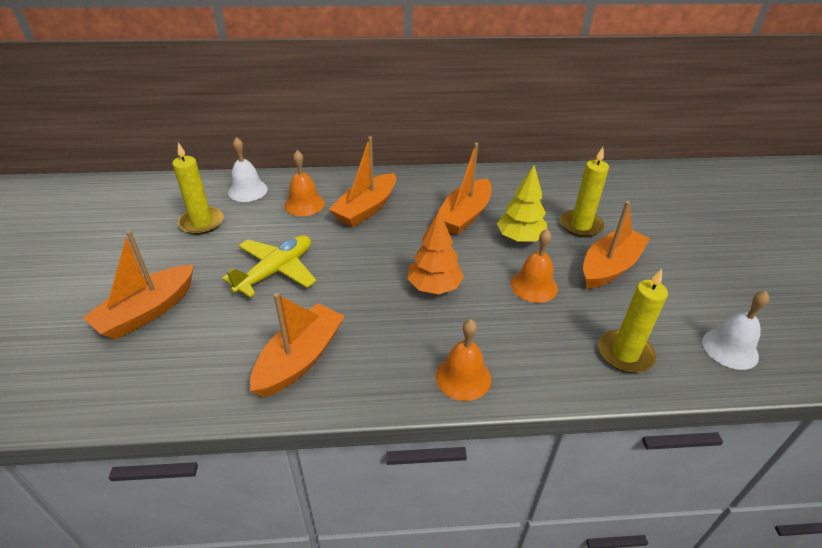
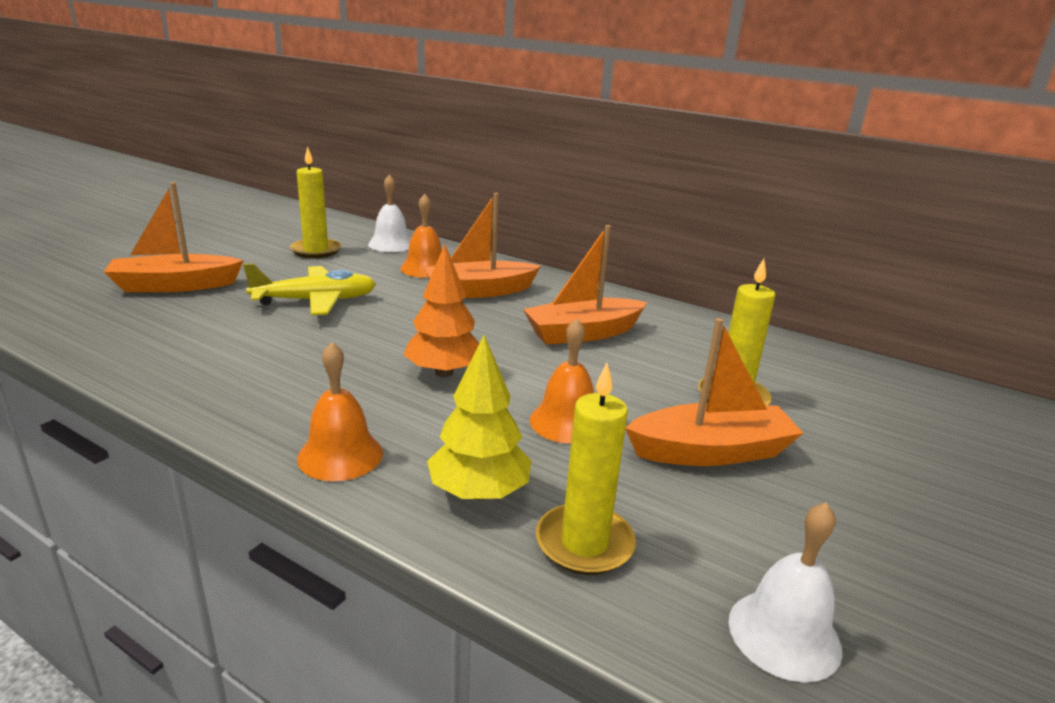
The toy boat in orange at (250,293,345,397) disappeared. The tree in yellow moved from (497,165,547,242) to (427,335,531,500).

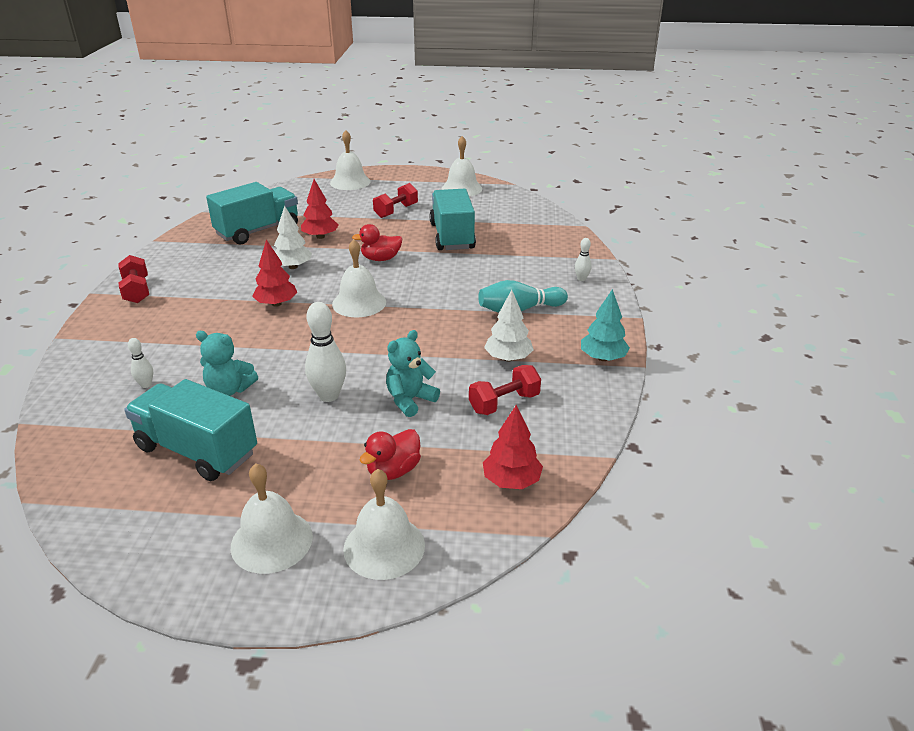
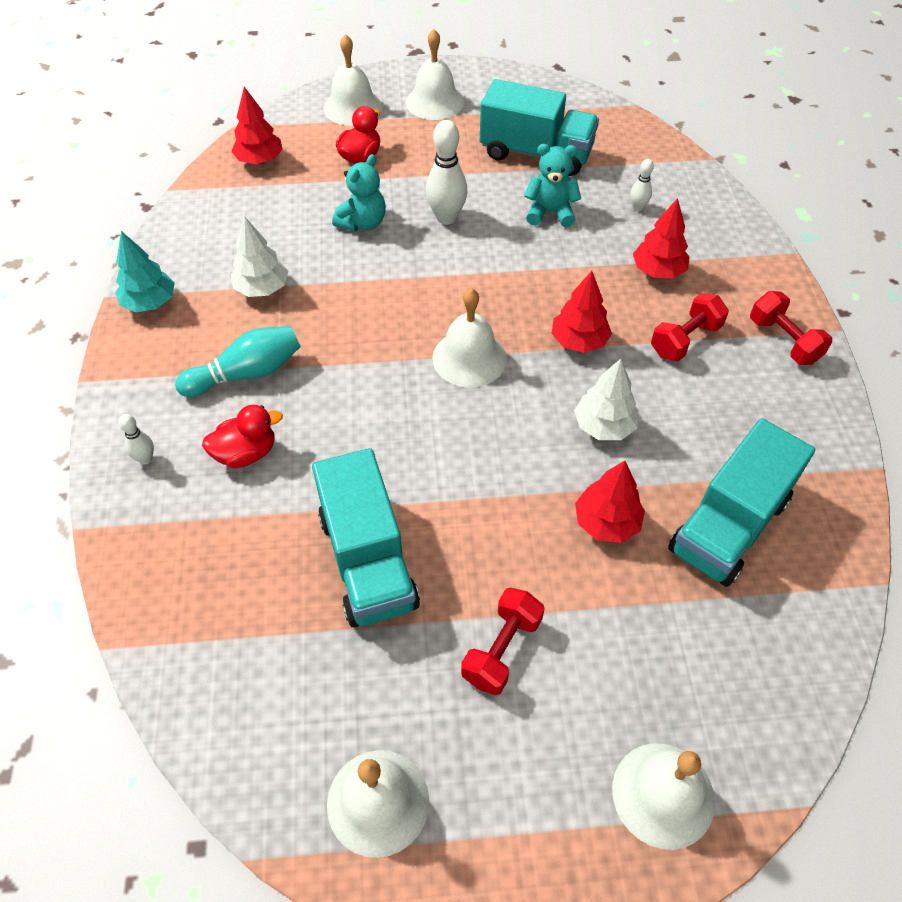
The tree in red at (633,198,690,278) appeared. The duck in red moved from (352,224,403,261) to (202,405,283,468). The hand weight in red moved from (469,365,541,415) to (651,293,729,361).

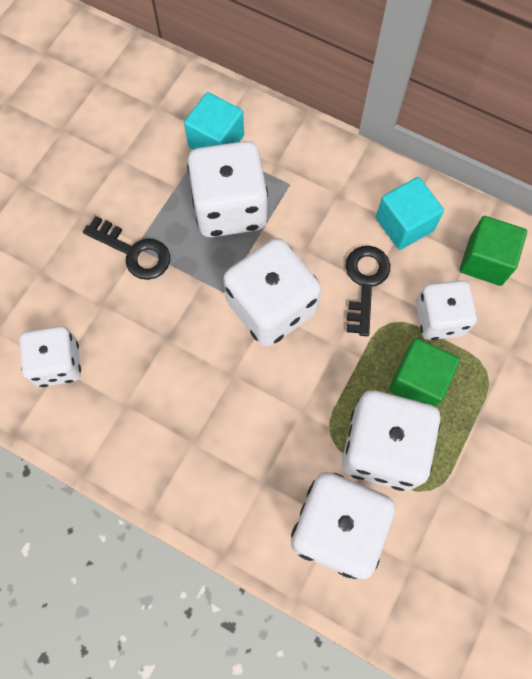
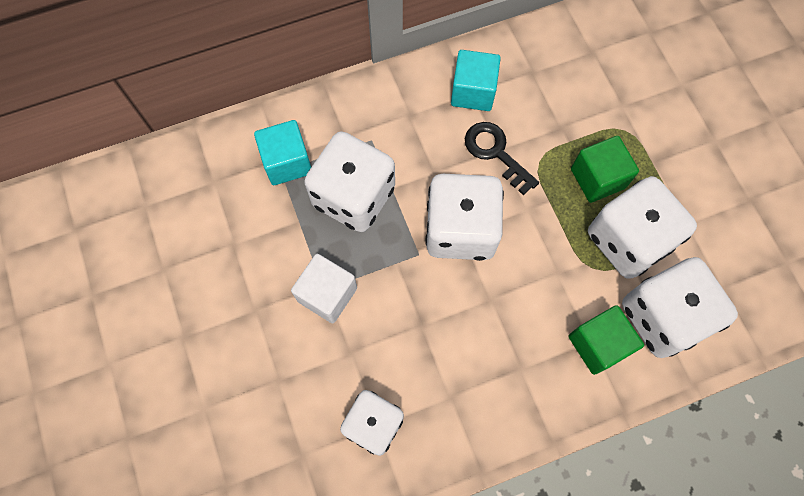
The die in pure white at (416,280,477,340) disappeared. The block in emerald moved from (460,216,527,286) to (568,305,644,375). The latchkey in ebony at (83,216,170,280) was replaced by the block in pure white at (291,254,357,323).

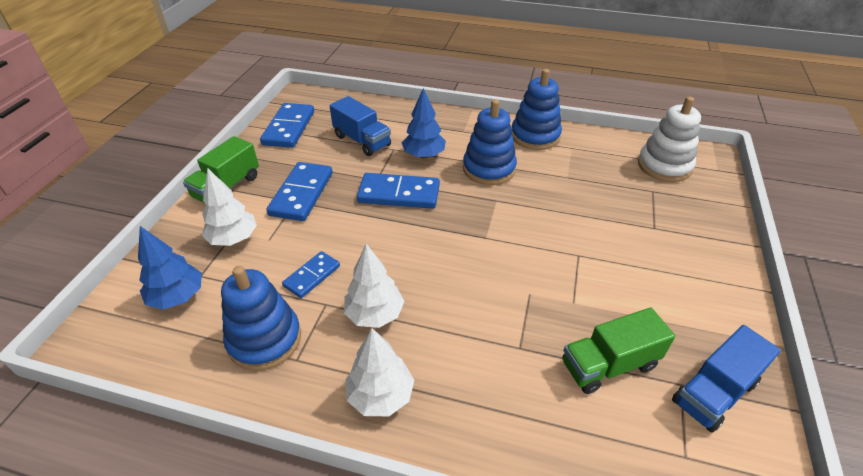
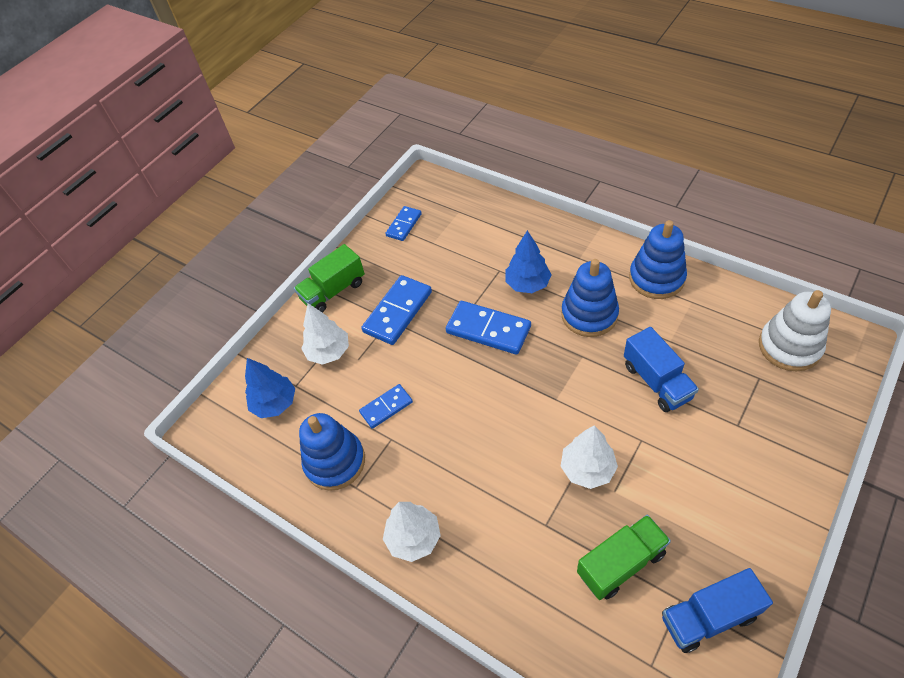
The truck in blue moved from (330,96,391,156) to (624,327,699,412). The tree in pure white moved from (344,244,404,328) to (561,425,618,489). The truck in emerald at (562,307,675,394) turned 150 degrees clockwise. The domino in blue at (260,103,314,148) changed to 0.60 times the size.

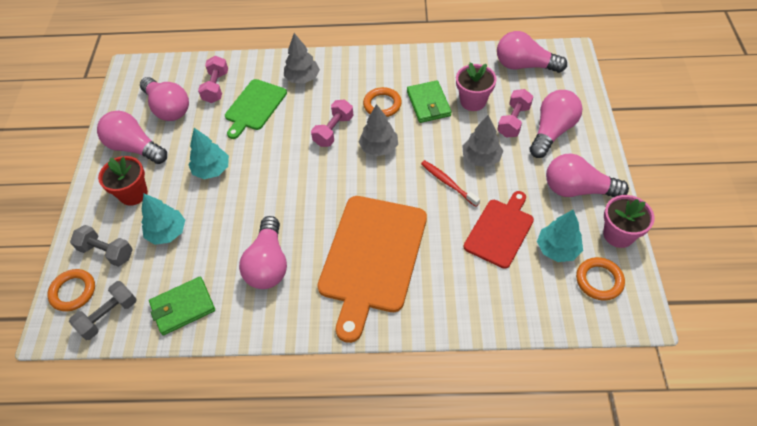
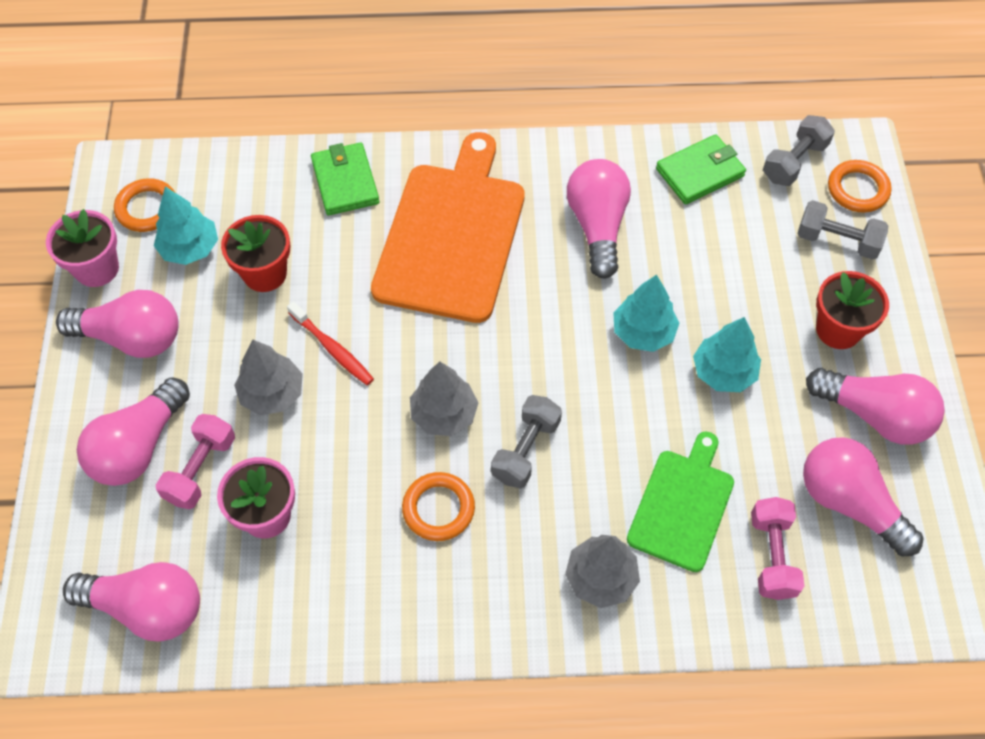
The tree in teal moved from (141,194,185,245) to (613,275,679,352). The wallet in emerald moved from (407,80,452,123) to (311,142,379,215). The bread board in red at (464,191,534,269) was replaced by the potted plant in red at (221,215,290,292). The hand weight in rosy at (311,99,354,147) became the hand weight in gray at (491,395,562,489).

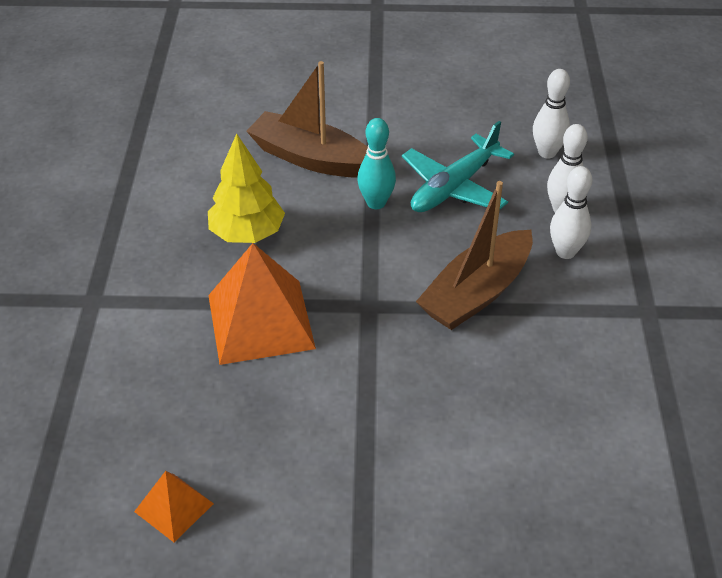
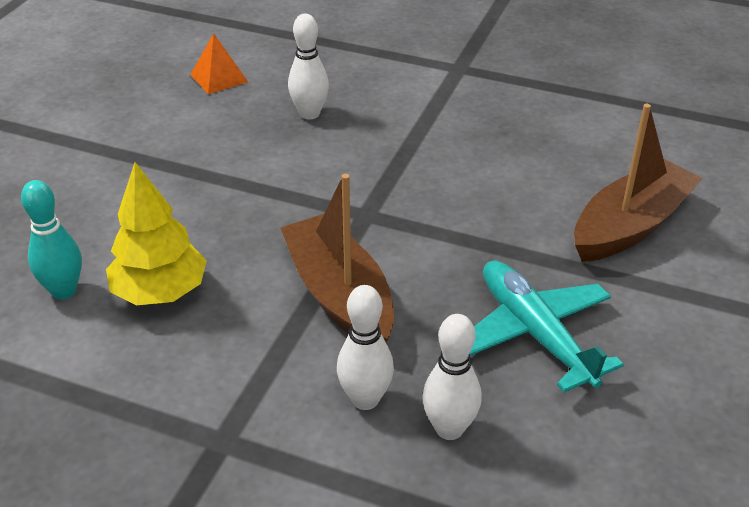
The pyramid shape in orange at (208,243,316,365) disappeared. The tree in yellow moved from (208,134,285,243) to (106,162,207,305). The tenpin in teal moved from (357,118,396,209) to (21,180,82,300). The tenpin in pure white moved from (533,69,570,158) to (288,14,329,119).

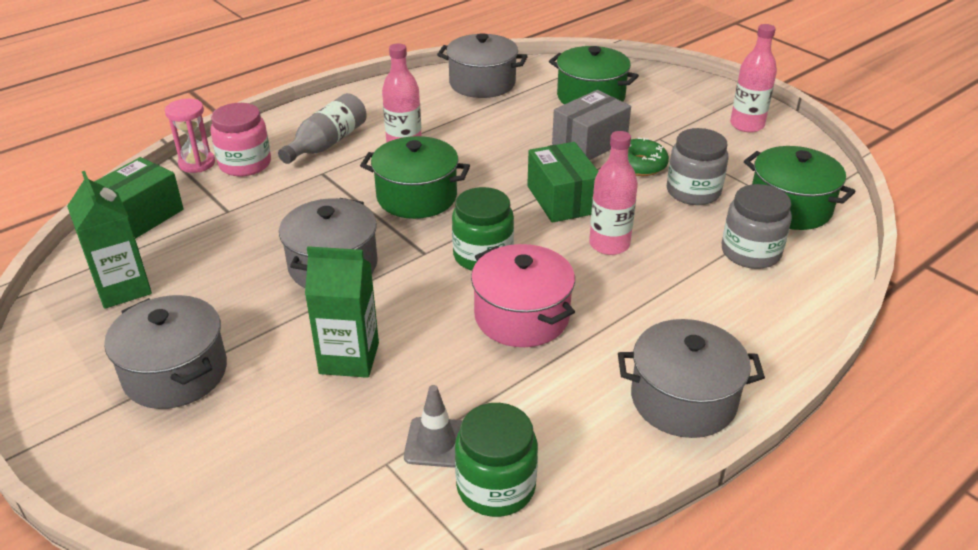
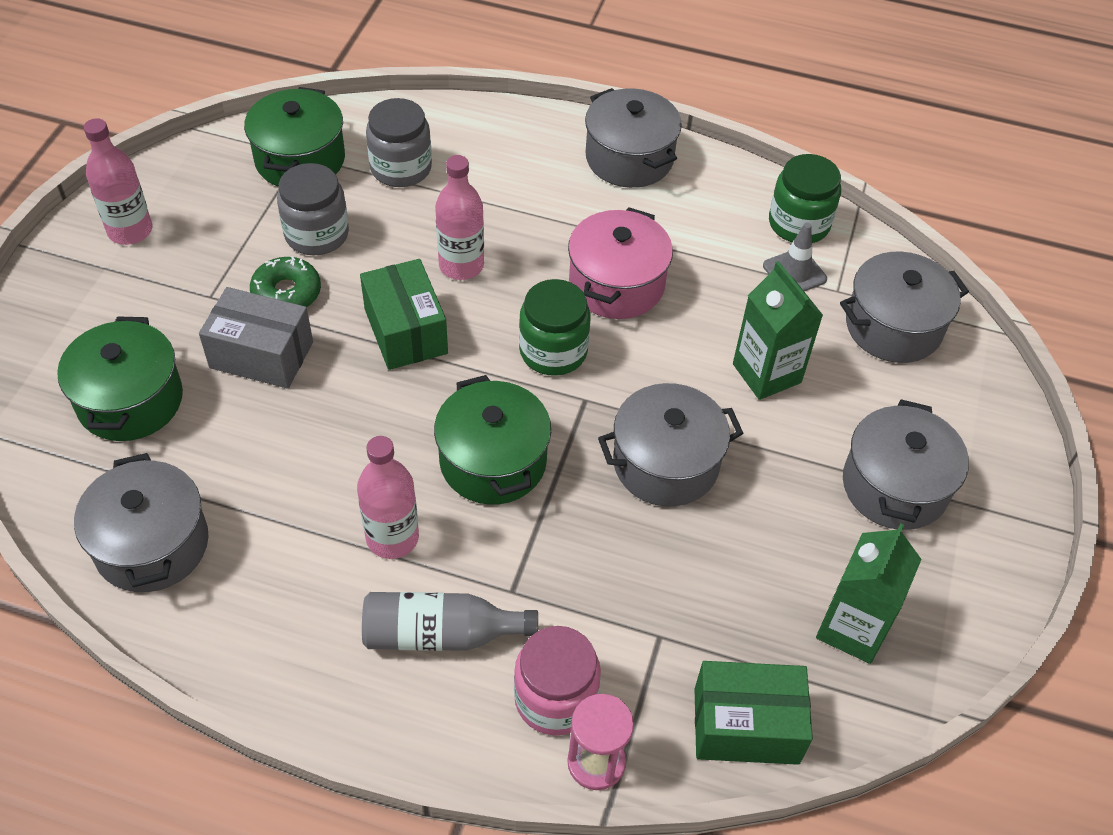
The cooking pot in gray at (840,252,969,363) appeared. The box in emerald at (527,142,599,223) turned 60 degrees counterclockwise.

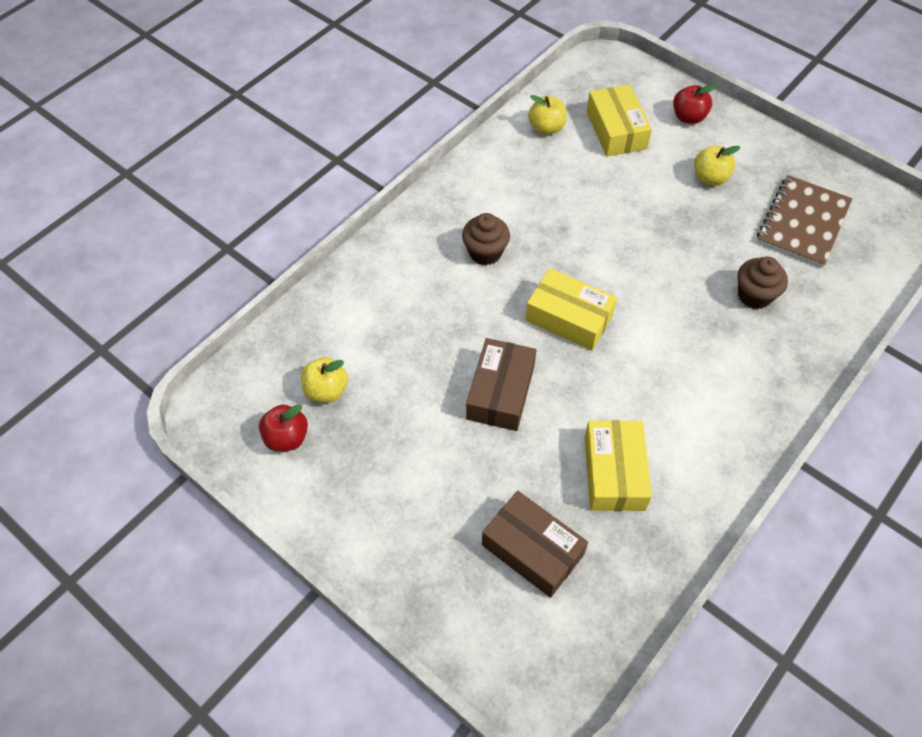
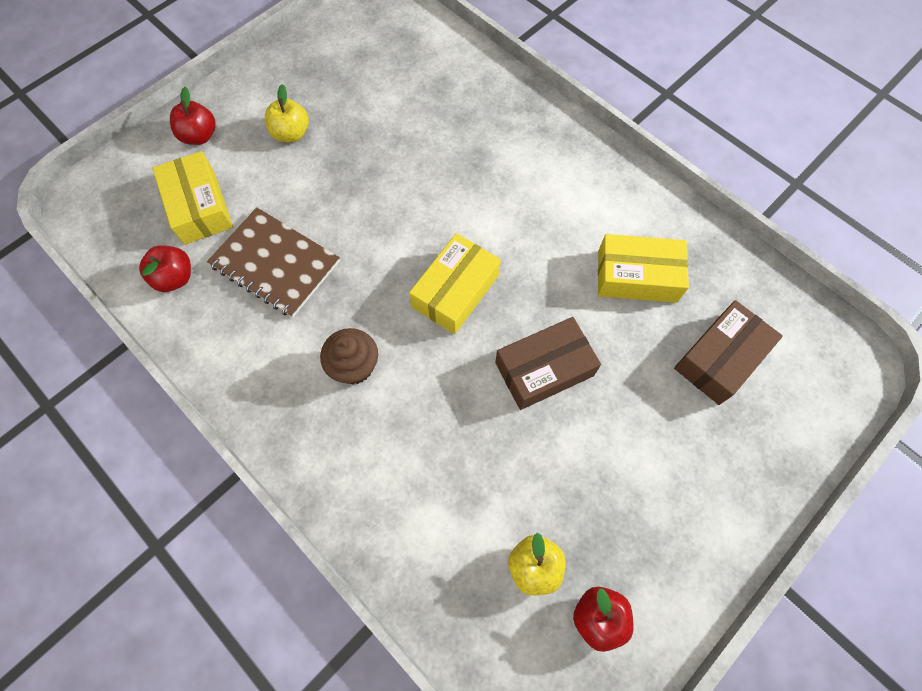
The cupcake in russet at (737,257,788,309) disappeared. The notepad in russet moved from (757,175,852,268) to (207,207,340,318). The apple fruit in yellow at (528,95,567,135) became the apple fruit in red at (139,245,191,292). The box in russet at (466,338,536,431) turned 45 degrees counterclockwise. The box in yellow at (586,85,652,156) turned 75 degrees clockwise.

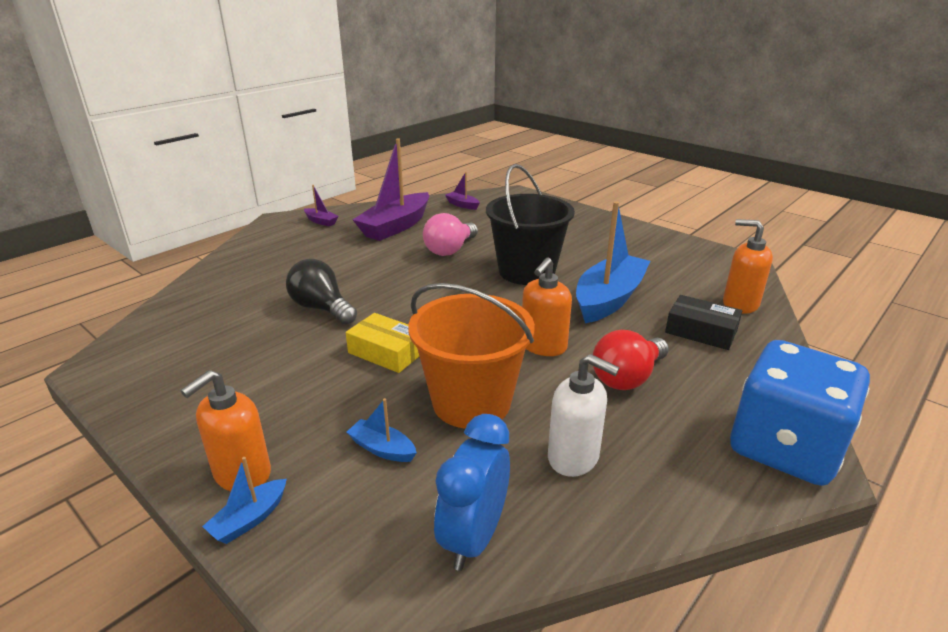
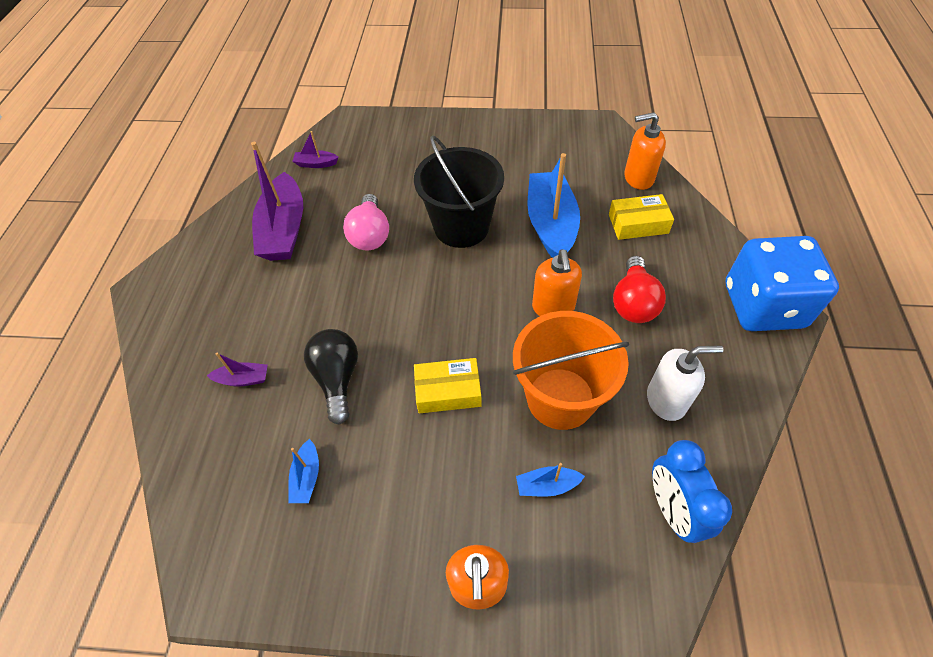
The toy boat in blue moved from (202,457,287,544) to (289,439,319,503). The toy boat in royal purple moved from (304,185,339,226) to (207,353,268,387). The box in ebony at (665,295,742,350) became the box in yellow at (609,194,674,240). The light bulb in ebony at (286,259,357,325) turned 75 degrees clockwise.

